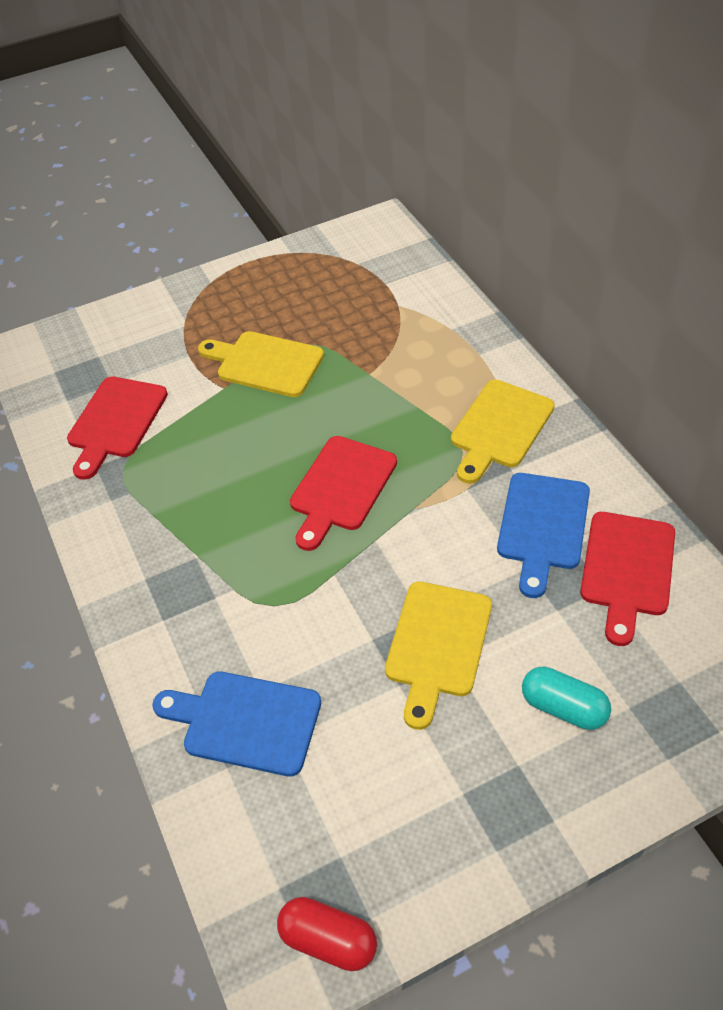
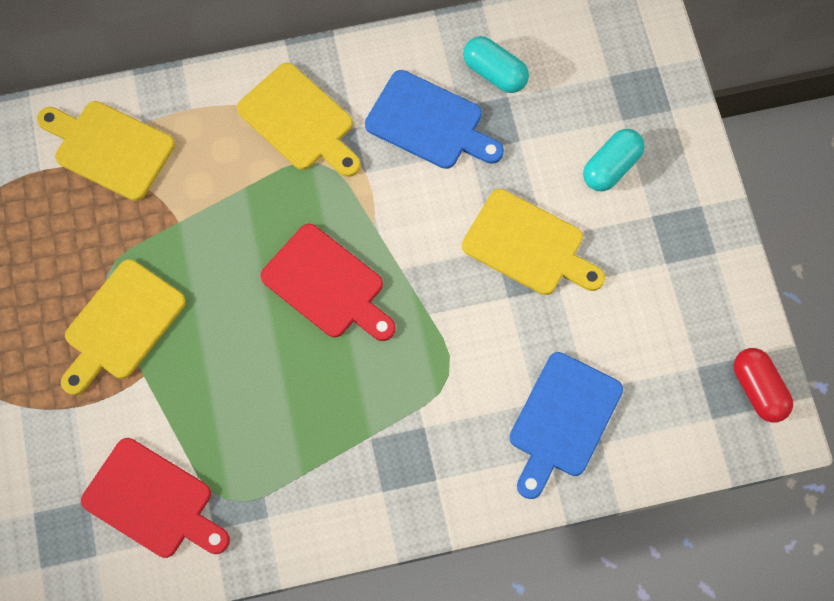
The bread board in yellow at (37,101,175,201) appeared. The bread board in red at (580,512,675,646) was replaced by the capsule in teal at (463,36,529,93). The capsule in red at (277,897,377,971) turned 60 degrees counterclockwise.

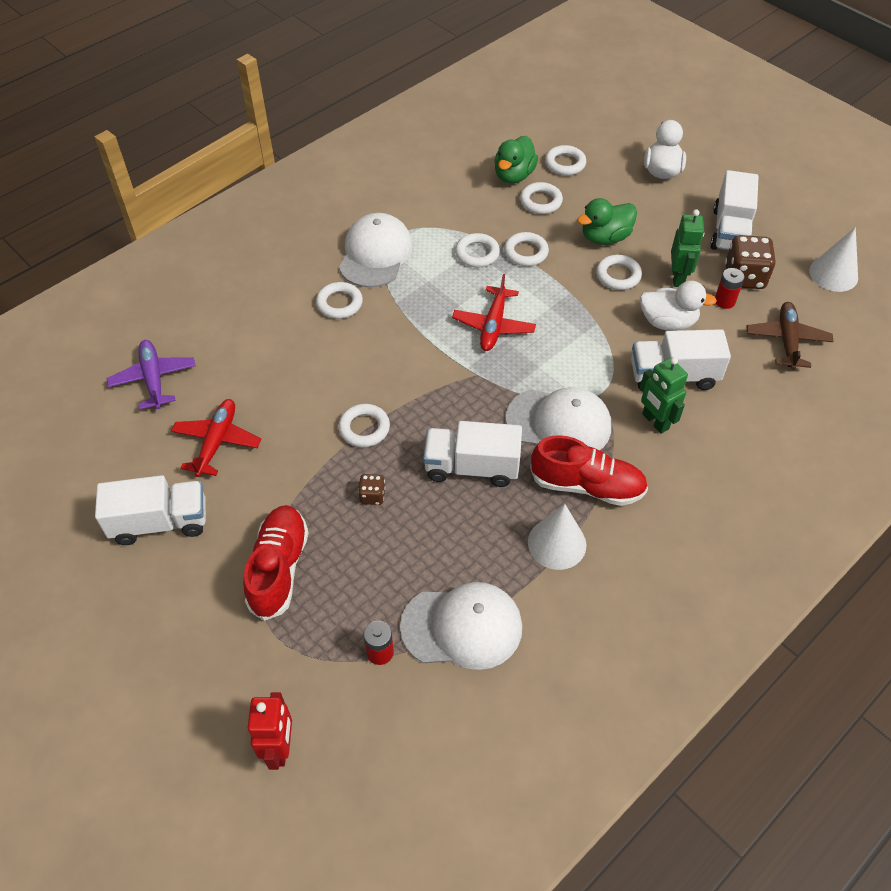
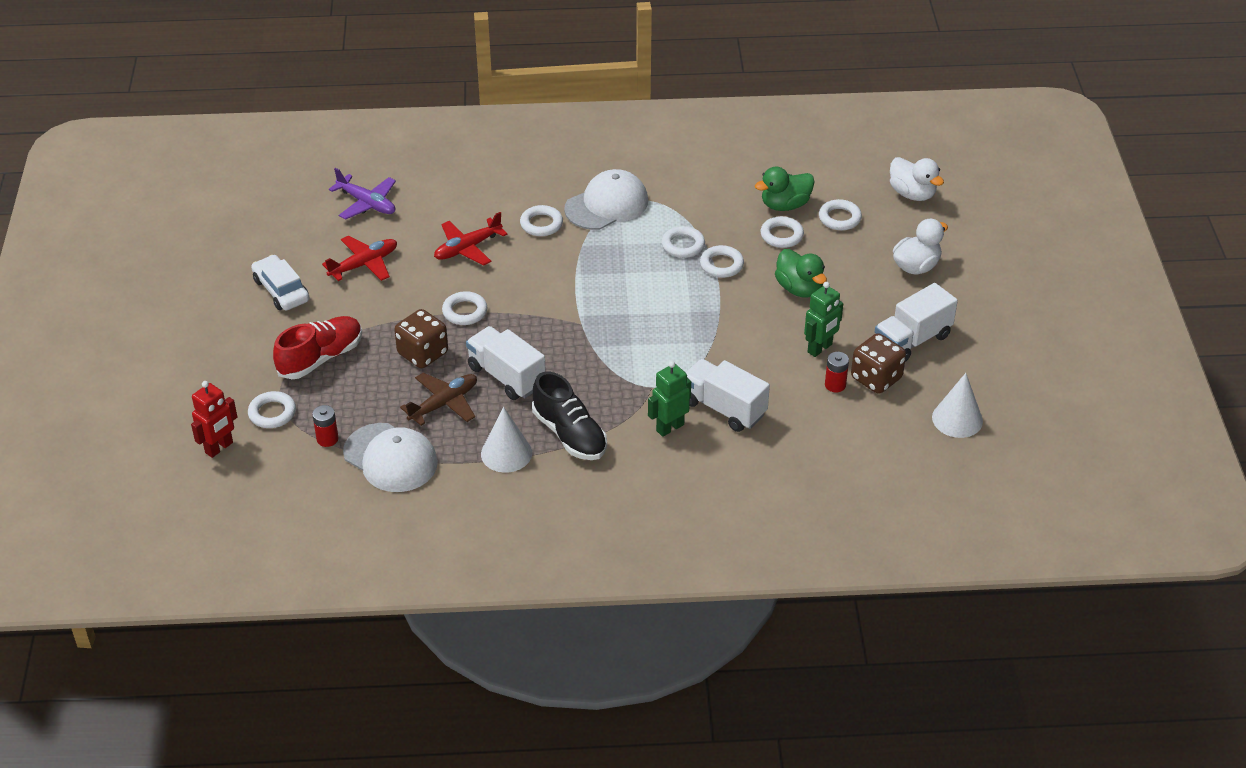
The cap in pure white at (506,387,611,450) disappeared. The aeroplane in red moved from (452,274,536,351) to (434,212,508,266). The ring in pure white moved from (596,255,642,290) to (248,391,296,428). The duck in pure white moved from (640,281,717,331) to (890,157,944,201). The aeroplane in russet moved from (747,302,834,370) to (400,373,477,426). The truck in pure white at (95,475,206,545) was replaced by the automobile in pure white at (251,255,309,310). The shoe in red at (530,435,648,506) became the shoe in ebony at (532,372,607,460). The aeroplane in royal purple at (107,340,196,409) turned 105 degrees clockwise. The duck in emerald at (577,198,637,245) turned 135 degrees counterclockwise. The robot in emerald at (640,357,688,434) turned 45 degrees clockwise. The die in russet at (358,474,385,505) changed to 1.96 times the size.

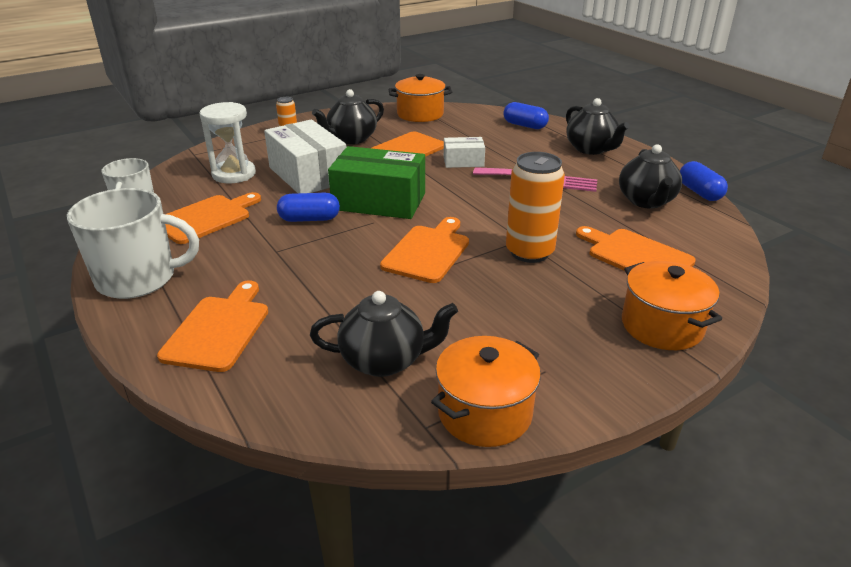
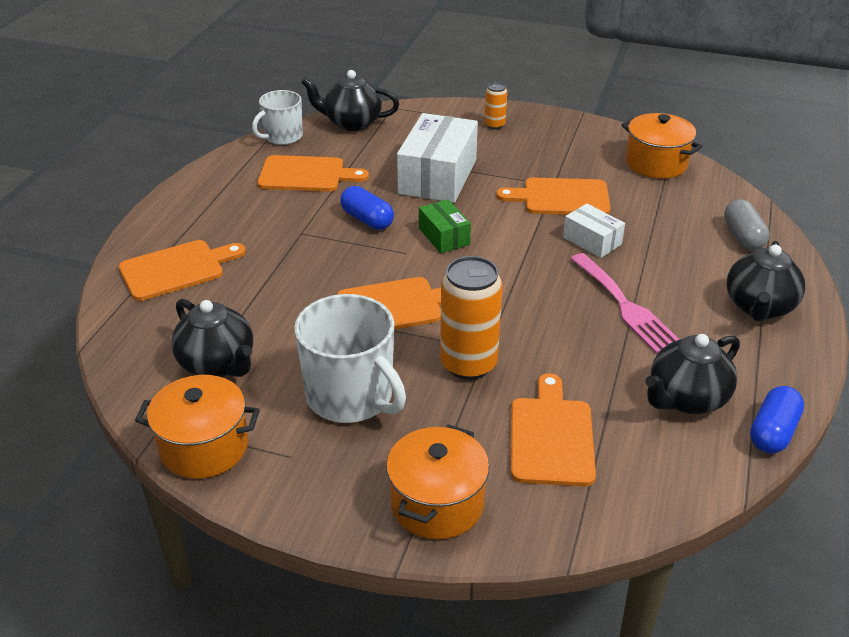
The sandglass in pure white at (199,102,256,183) disappeared. The coffee mug in pure white moved from (67,188,199,299) to (294,294,406,423). The tea pot in ebony moved from (312,89,384,144) to (301,70,399,131). The capsule in blue at (504,102,549,129) became the capsule in gray at (724,199,770,251). The box in emerald at (328,146,425,219) changed to 0.53 times the size.

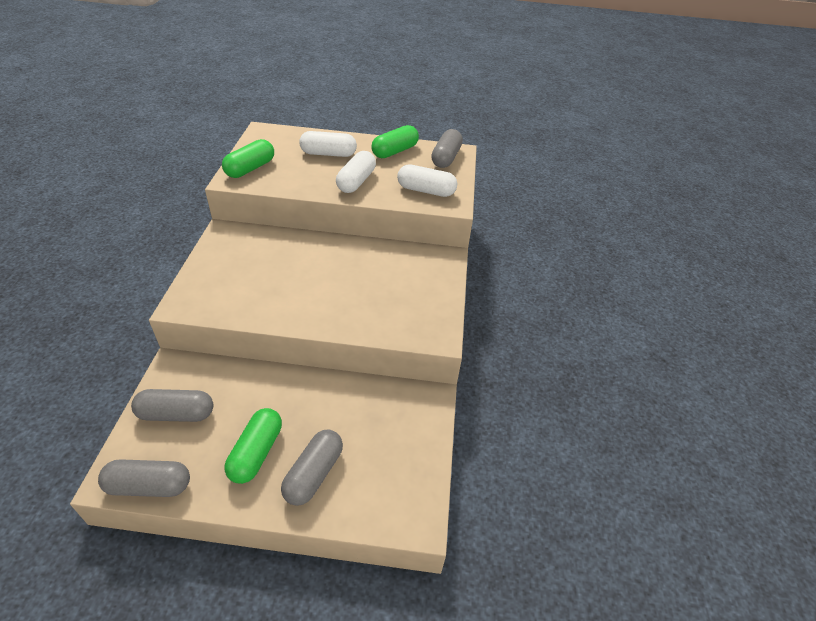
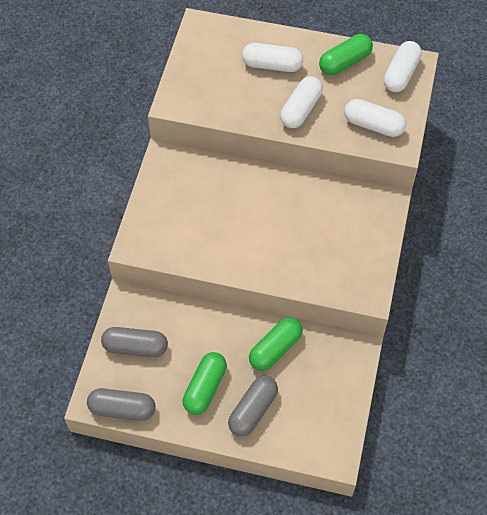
The capsule in emerald moved from (222,139,274,178) to (249,317,302,371). The capsule in gray at (431,129,463,168) became the capsule in pure white at (384,41,422,92).

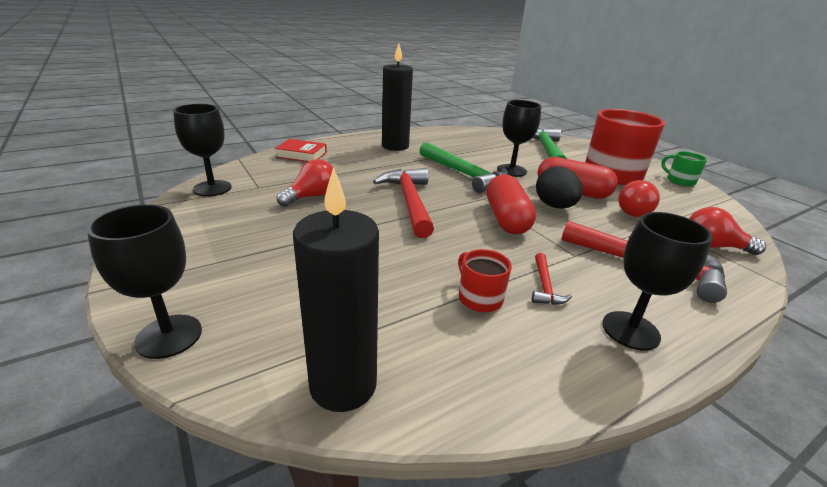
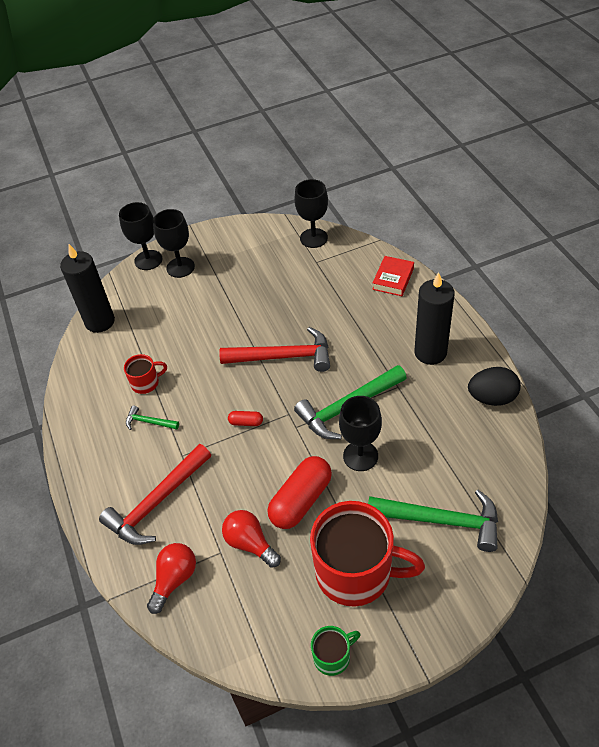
The light bulb in red at (277,159,336,207) disappeared. The egg in ebony moved from (536,166,583,209) to (468,367,521,406). The chalice in ebony moved from (602,212,713,351) to (153,209,195,278). The hammer in red at (532,253,572,305) became the hammer in emerald at (126,405,179,430). The capsule in red at (486,174,536,234) changed to 0.45 times the size.

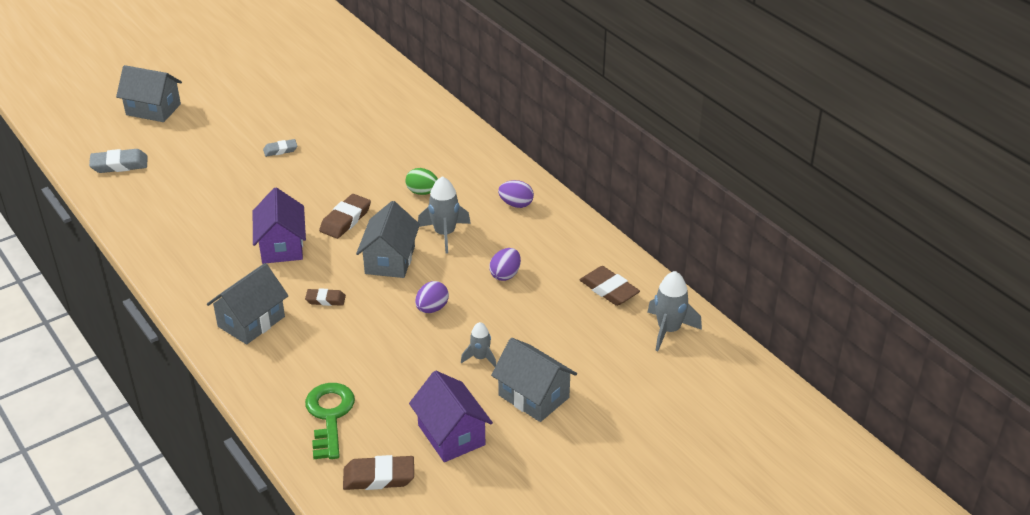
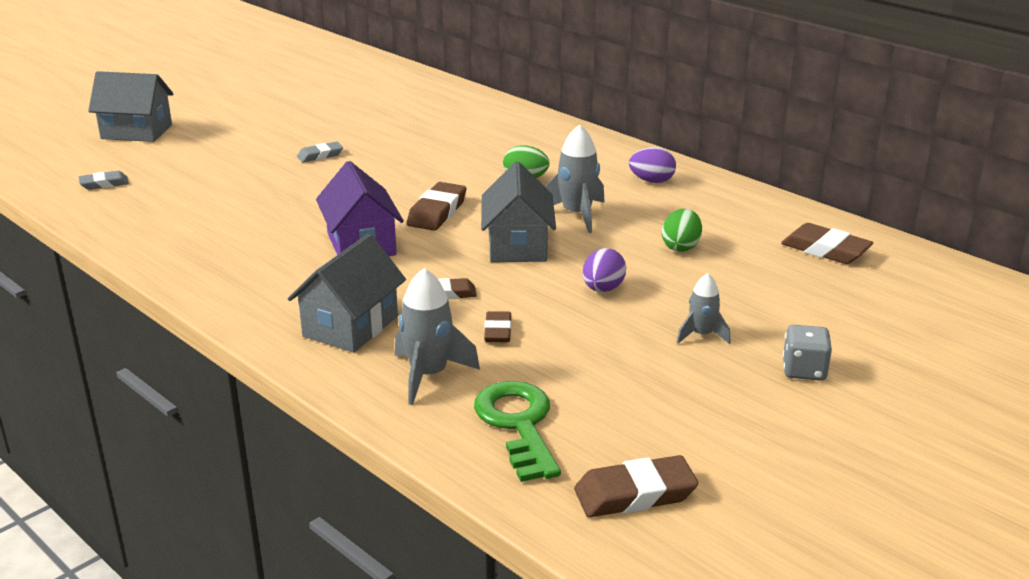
The house in royal purple at (409,371,493,462) disappeared. The gum eraser in russet at (484,311,512,342) appeared. The rocket in gray moved from (647,271,702,351) to (395,268,480,405). The house in gray at (491,338,577,422) was replaced by the die in gray at (783,325,832,381). The egg in royal purple at (489,248,521,281) became the egg in emerald at (662,209,702,252). The gum eraser in gray at (89,149,148,173) changed to 0.62 times the size.

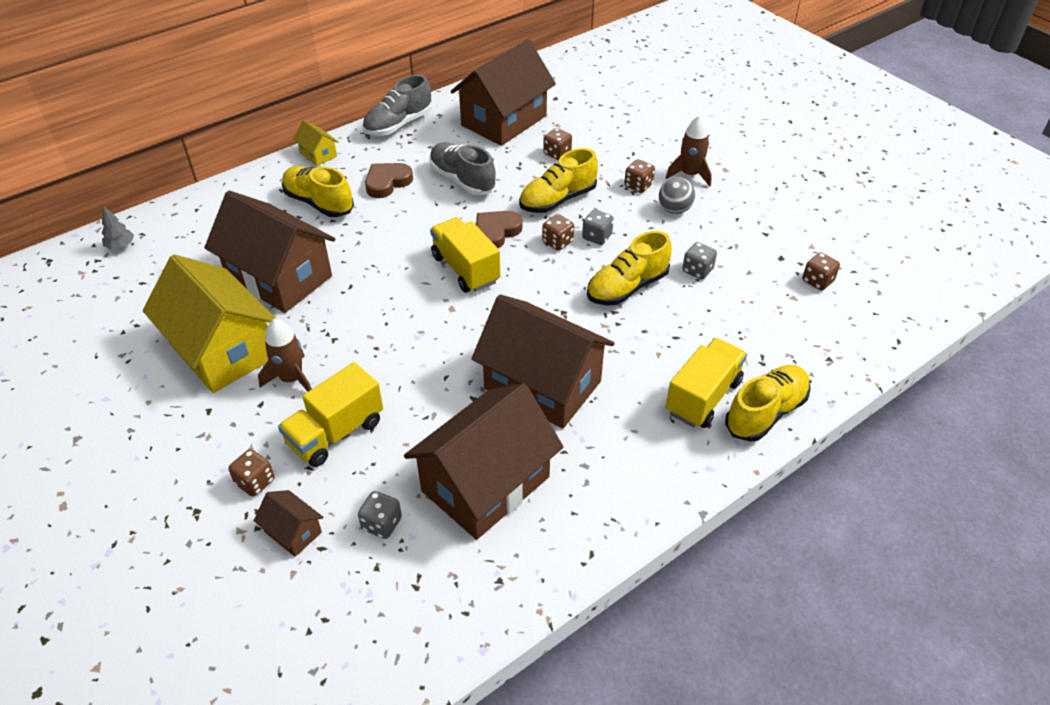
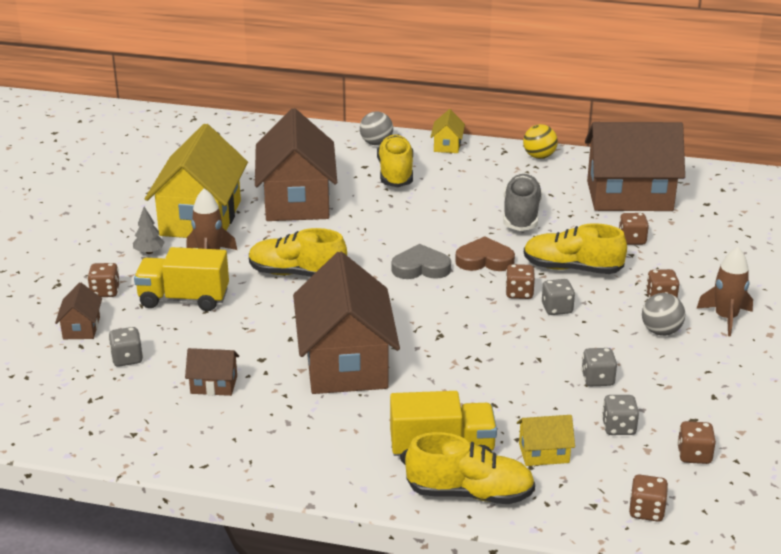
The love heart in russet at (365,163,413,198) disappeared. The ball in gray at (360,112,393,145) appeared. The house in yellow at (517,415,575,466) appeared. The die in gray at (602,395,639,435) appeared. The die in russet at (629,475,668,522) appeared. The tree in gray moved from (102,206,134,249) to (133,207,165,254). The shoe in yellow moved from (587,231,672,305) to (249,228,347,277). The shoe in gray at (362,75,432,136) was replaced by the ball in yellow at (523,124,558,159). The truck in yellow at (430,217,501,293) was replaced by the love heart in gray at (392,244,451,279). The house in russet at (404,383,563,540) changed to 0.43 times the size.

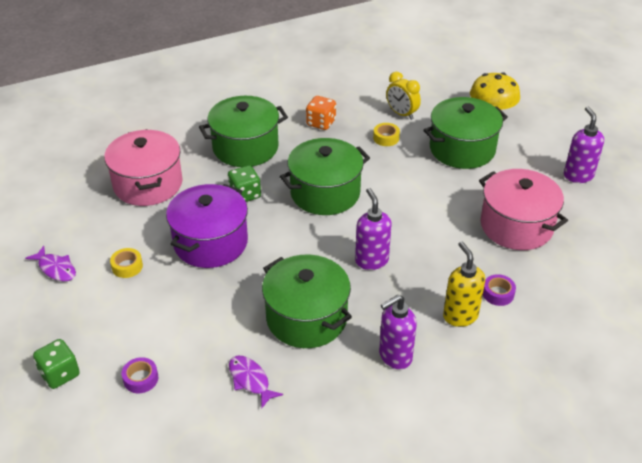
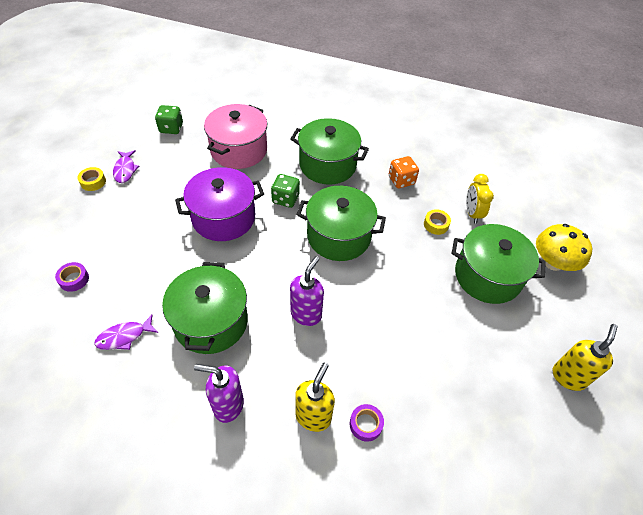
The cooking pot in rosy at (479,169,568,250) disappeared. The die in emerald moved from (33,339,80,389) to (155,105,183,134). The tape in yellow moved from (110,248,143,278) to (77,167,106,191). The soap dispenser in royal purple at (564,106,604,183) became the soap dispenser in yellow at (553,324,617,391). The fish in royal purple at (229,356,283,408) turned 120 degrees counterclockwise.

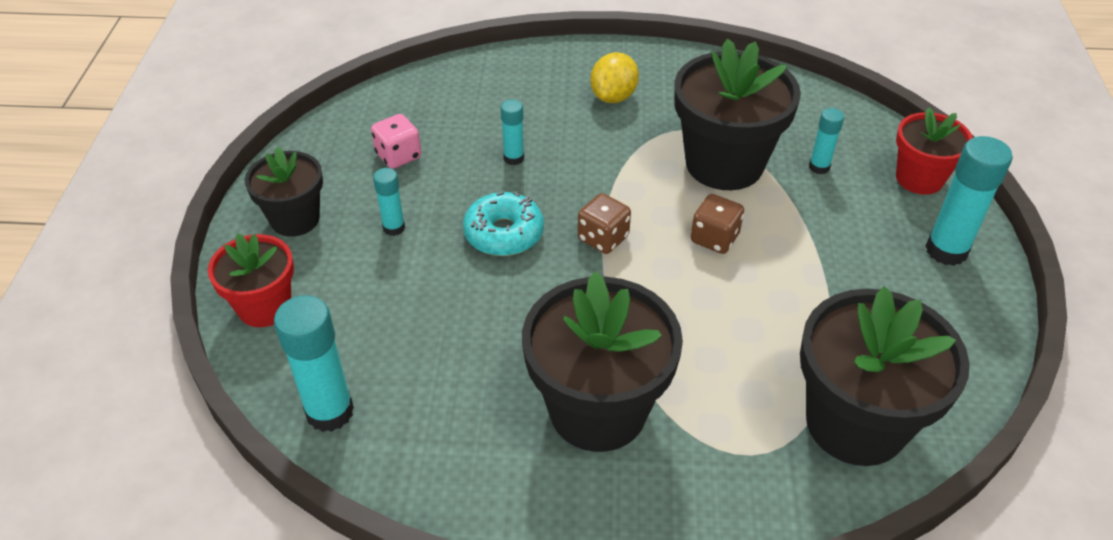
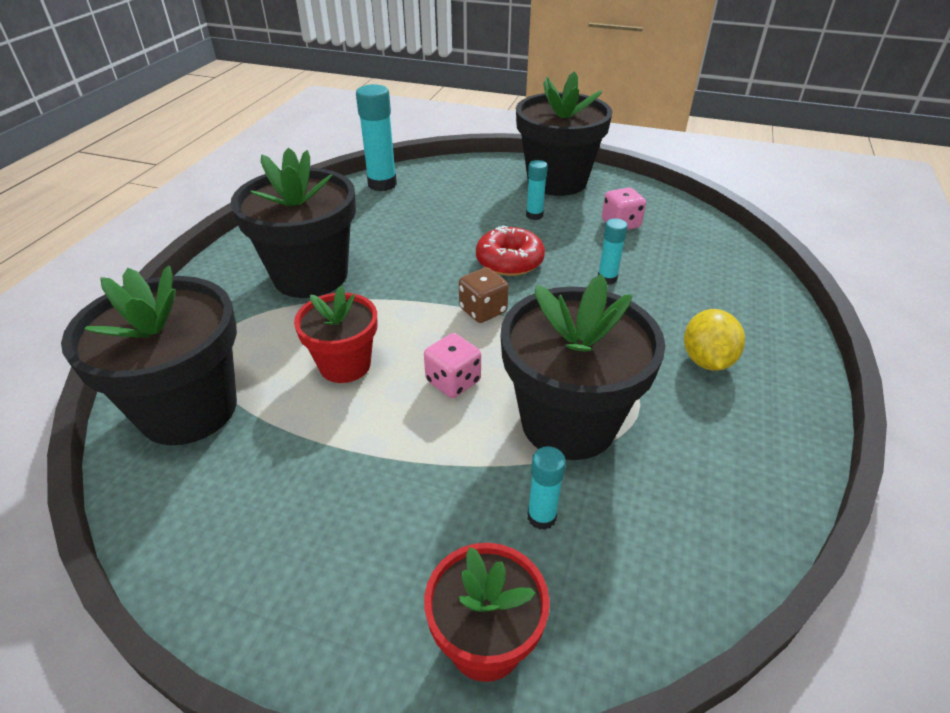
The stick of glue in teal at (926,136,1013,266) disappeared. The potted plant in red moved from (208,233,294,327) to (294,286,377,383). The doughnut in teal at (463,191,544,256) became the doughnut in red at (476,225,545,276). The die in russet at (691,194,744,254) became the die in rosy at (424,333,481,398). The citrus fruit in yellow at (590,52,639,103) turned 60 degrees clockwise. The potted plant in ebony at (245,147,323,237) changed to 1.70 times the size.

